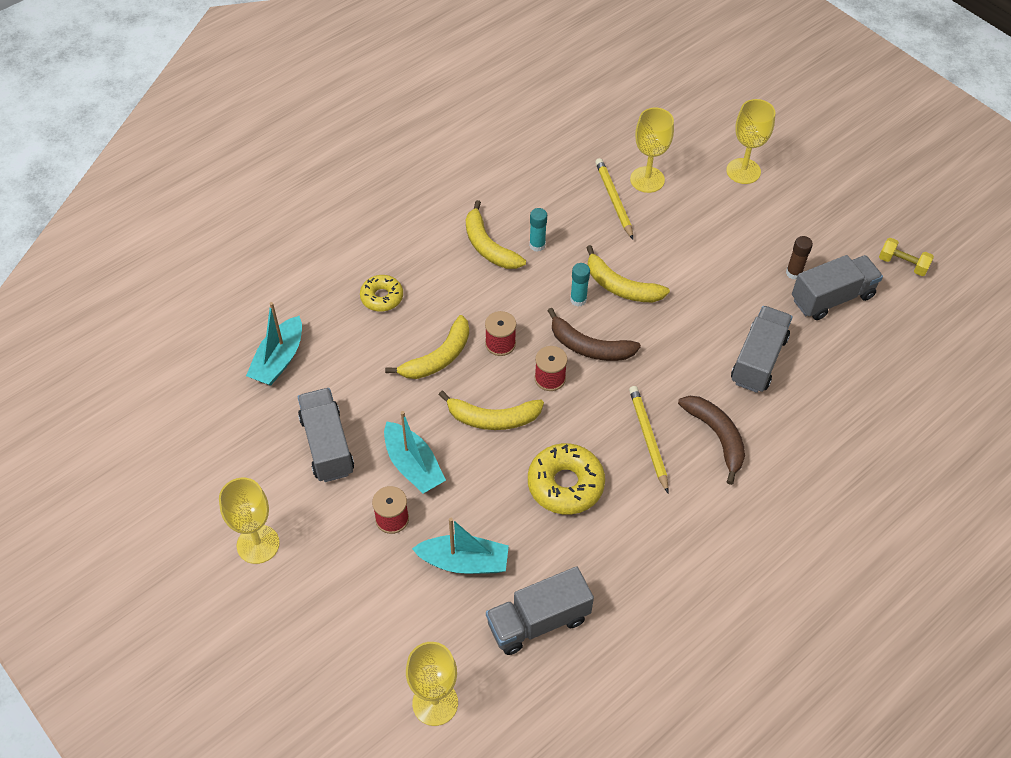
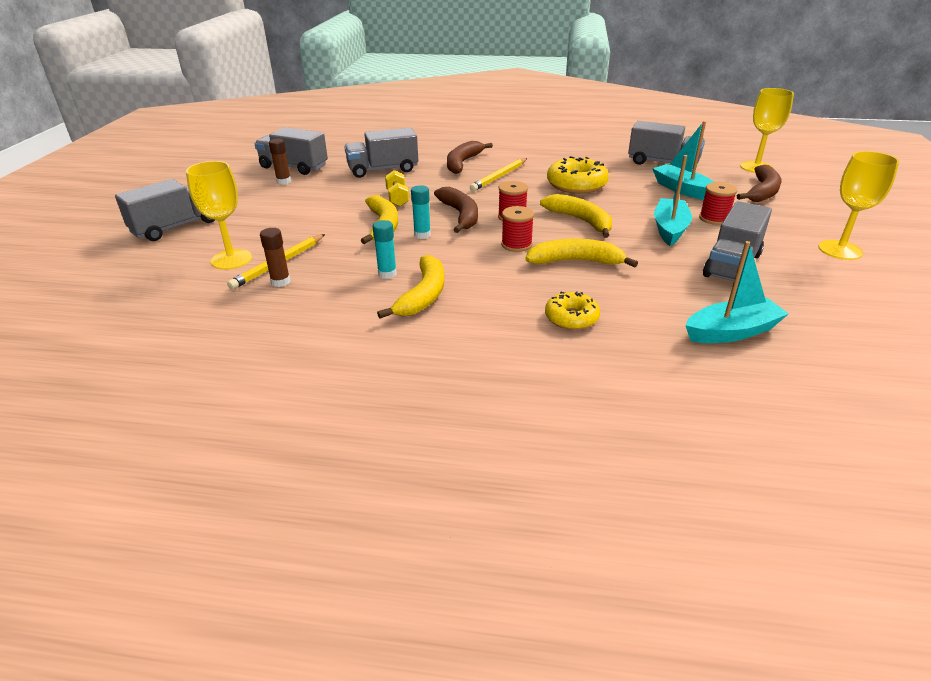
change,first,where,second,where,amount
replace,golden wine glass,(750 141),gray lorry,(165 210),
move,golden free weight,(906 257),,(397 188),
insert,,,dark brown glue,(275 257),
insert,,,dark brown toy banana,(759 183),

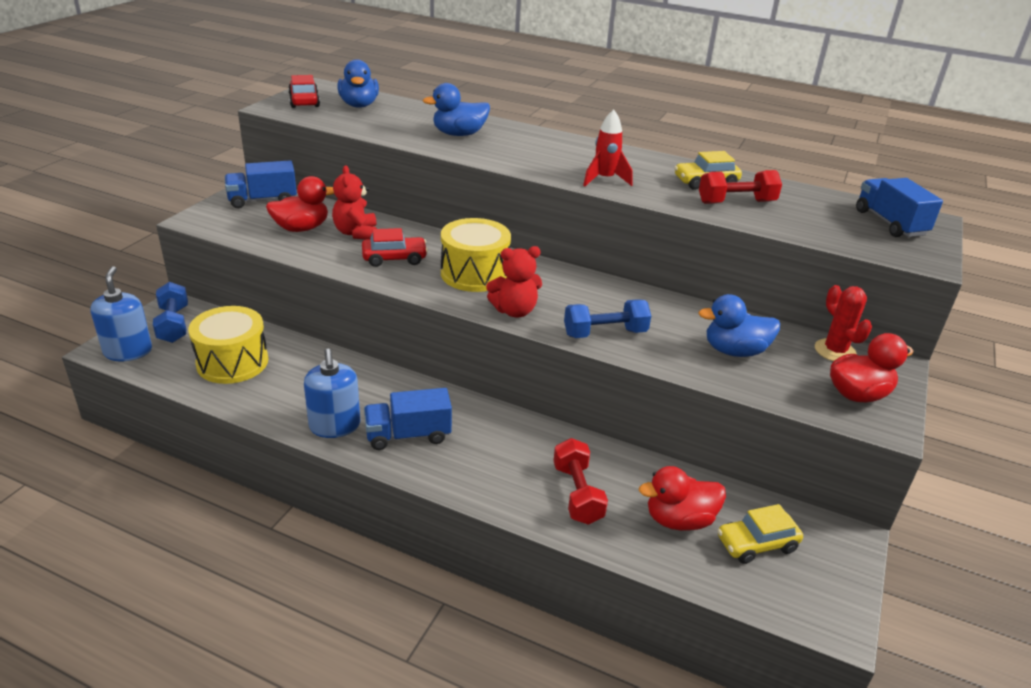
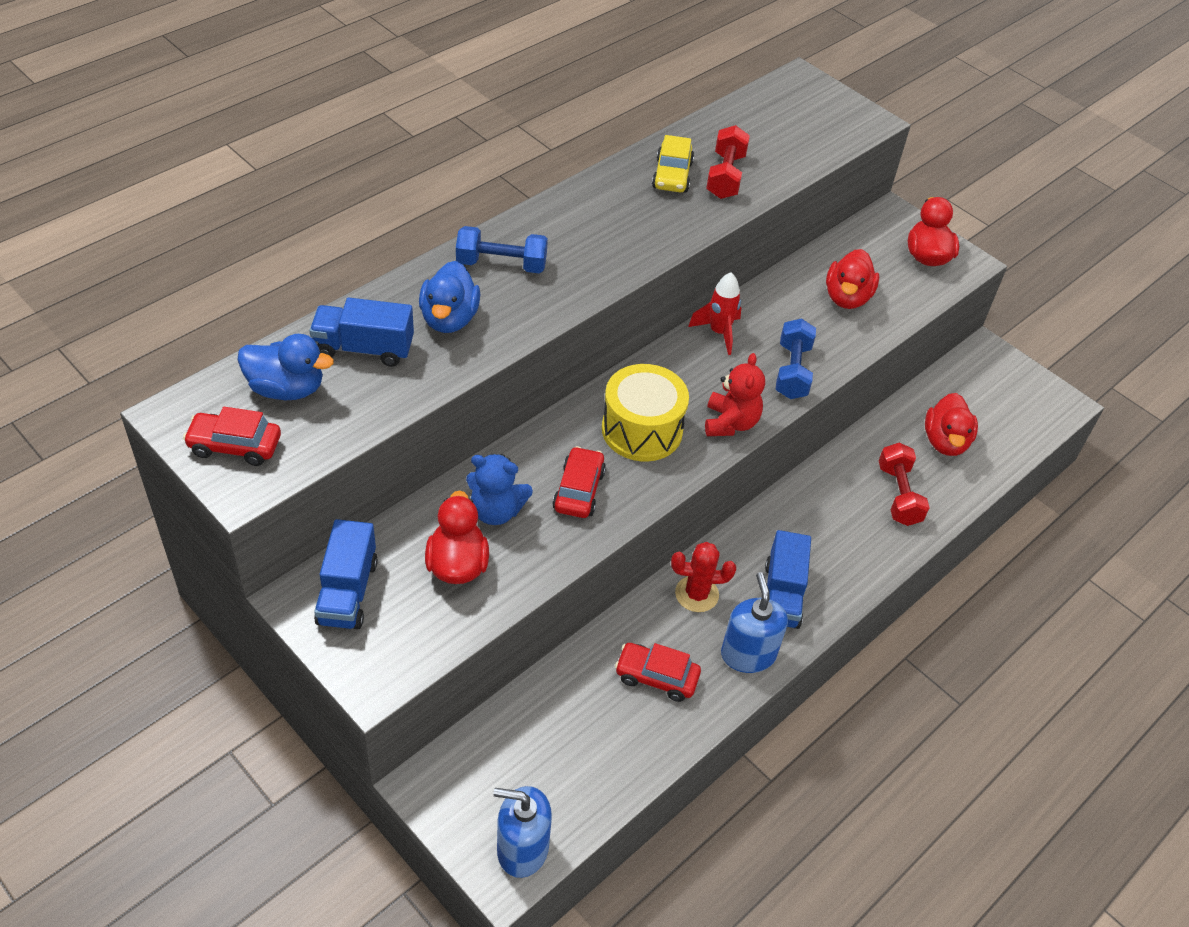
change,first,where,second,where,amount
move,royal blue free weight,(170 312),,(502 249),
delete,golden drum,(228 345),,,
rotate,royal blue soap pump,(332 393),,(754 622),105 degrees counterclockwise
recolor,crimson stuffed bear,(354 202),royal blue stuffed bear,(499 489),
rotate,crimson free weight,(580 481),,(904 484),75 degrees clockwise
move,crimson rocket,(608 147),,(715 313),
recolor,royal blue duck,(739 325),crimson duck,(852 279),
delete,golden automobile,(760 534),,,
move,crimson saguaro cactus,(843 323),,(703 577),
move,royal blue lorry,(899 207),,(361 332),
insert,,,crimson automobile,(658 672),

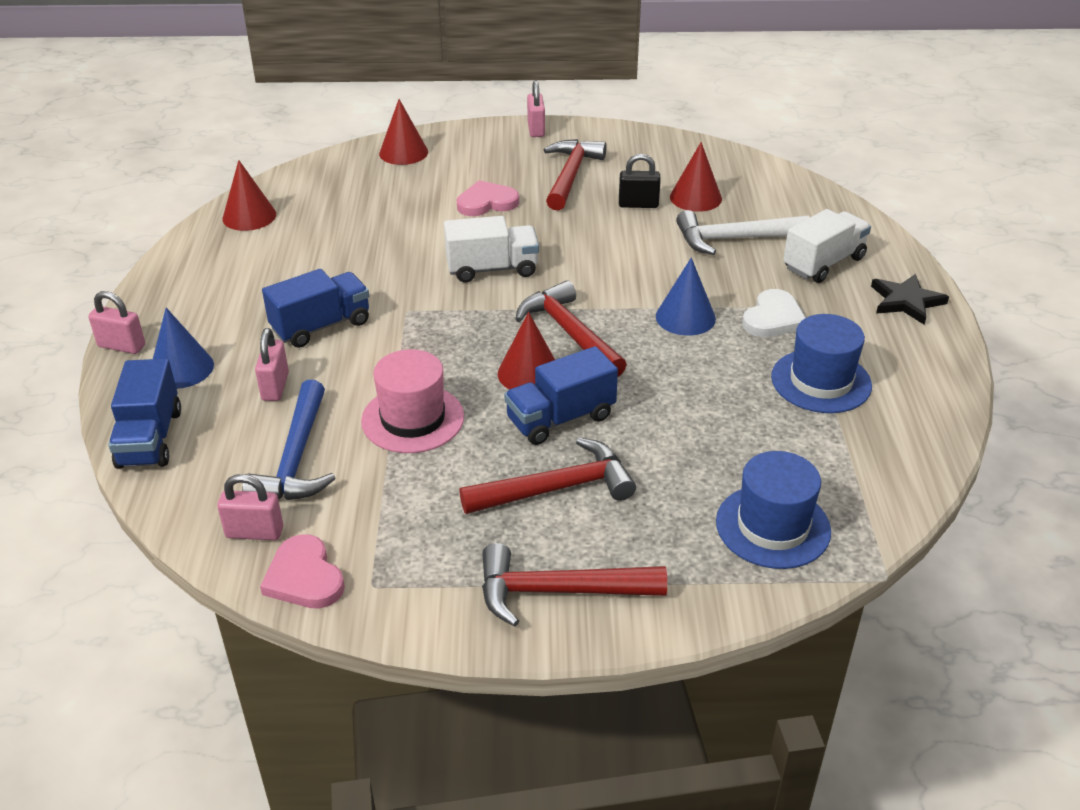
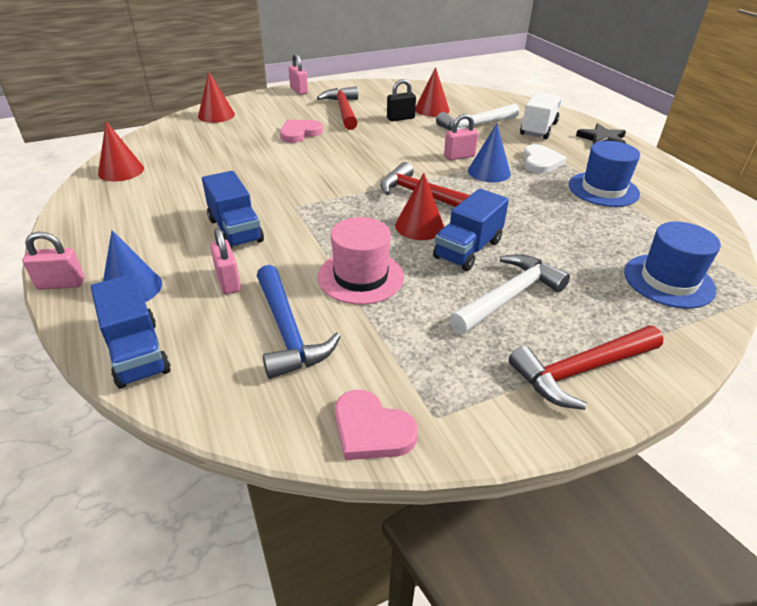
change,first,where,second,where,amount
move,rose-pink lock,(250 507),,(461 137),
rotate,royal blue lorry,(315 308),,(233 210),120 degrees clockwise
delete,white lorry,(491 249),,,
recolor,crimson carpenter's hammer,(547 475),white carpenter's hammer,(509 294),

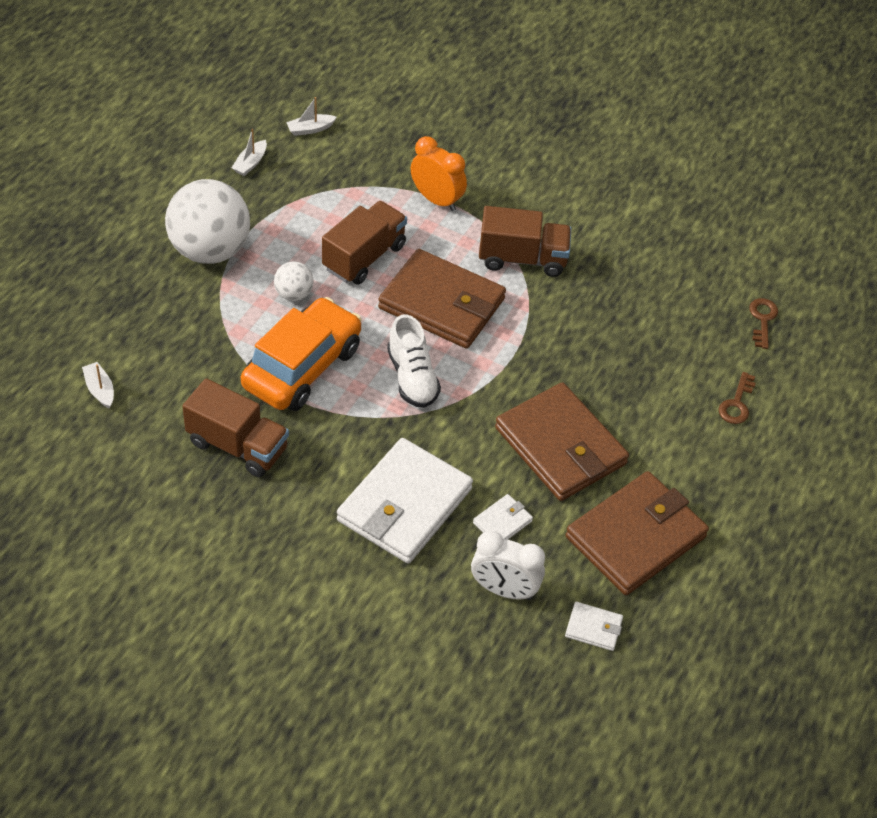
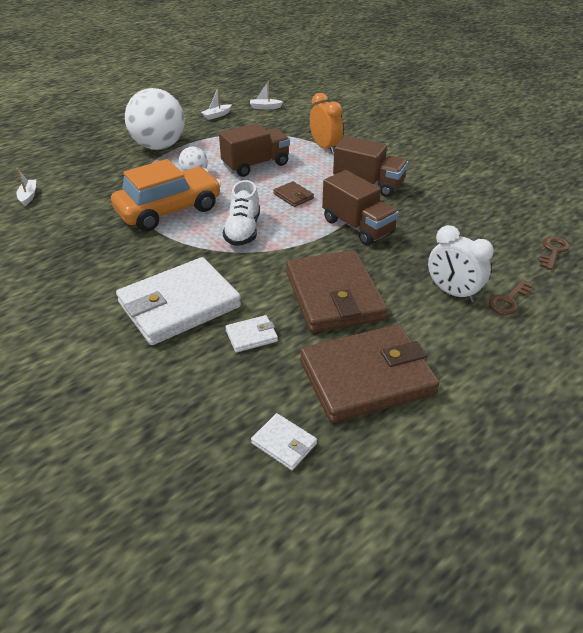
change,first,where,second,where,amount
move,dark brown lorry,(235 427),,(360 207),
resize,dark brown billfold,(442 299),,(293 194),x0.42
move,white bedside clock,(508 565),,(461 263),

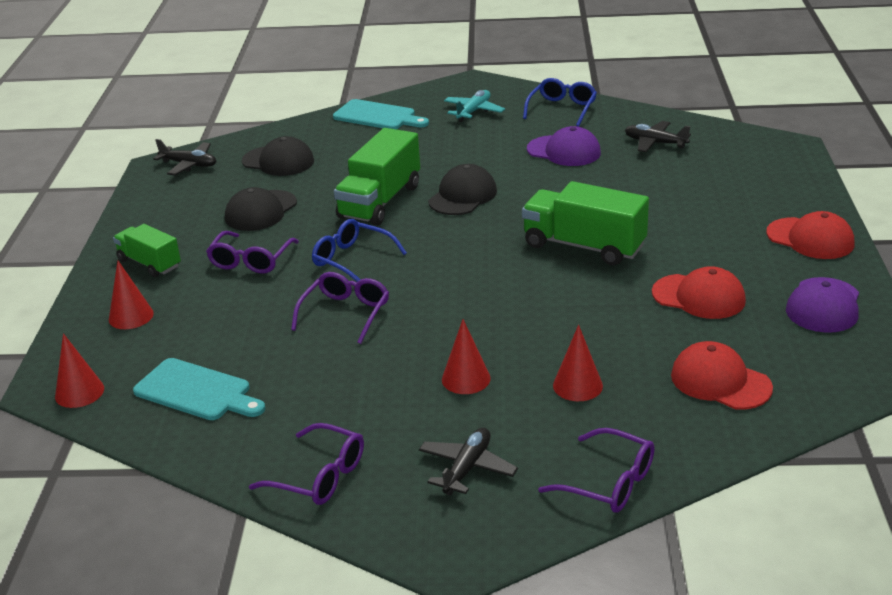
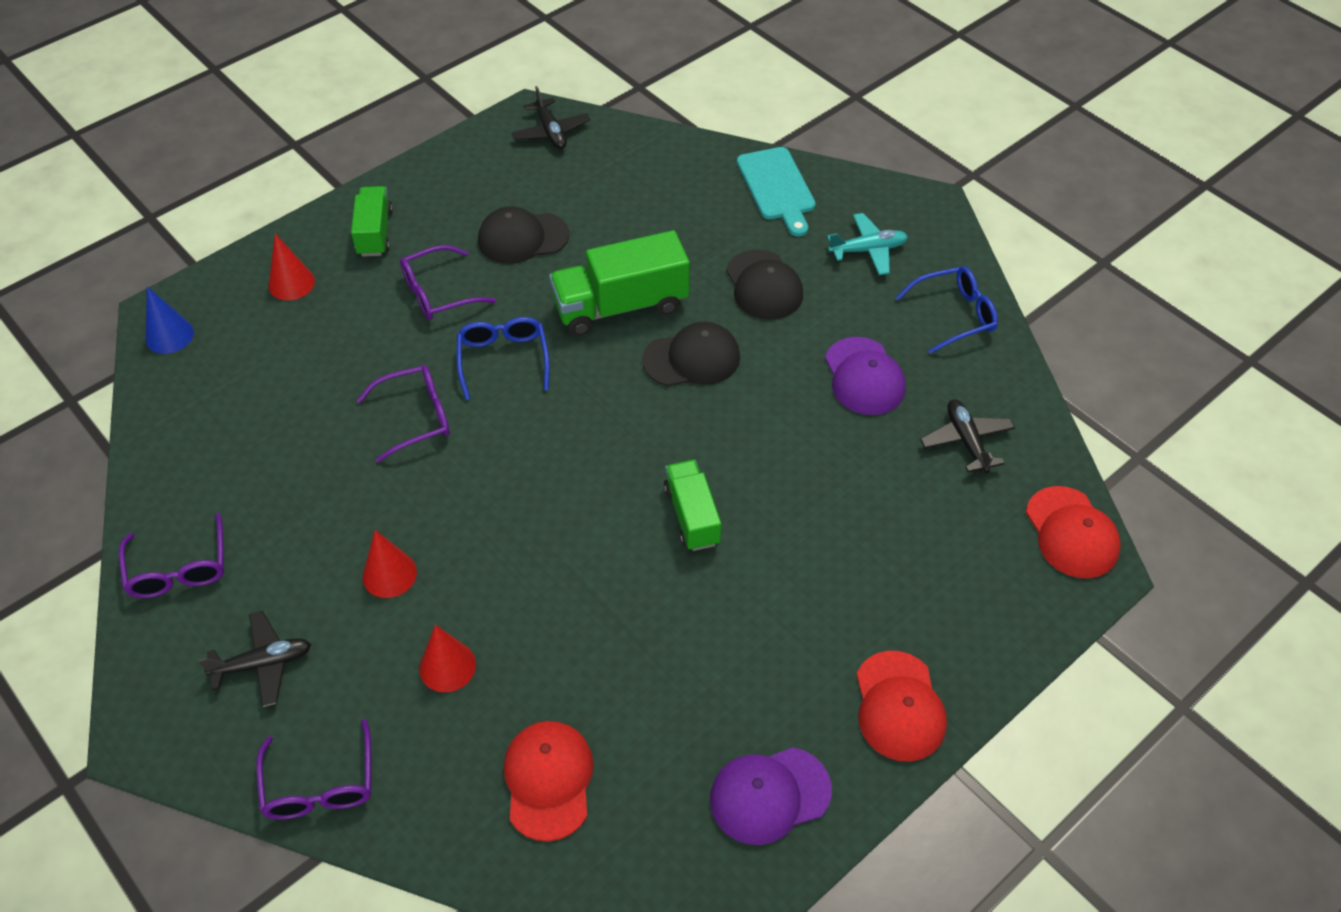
change,first,where,second,where,amount
recolor,crimson cone,(79 370),royal blue cone,(169 320),
delete,turquoise chopping board,(199 389),,,
move,ebony cap,(278 156),,(764 285),
resize,emerald lorry,(585 223),,(692 505),x0.62
move,crimson cap,(699 292),,(1073 532),

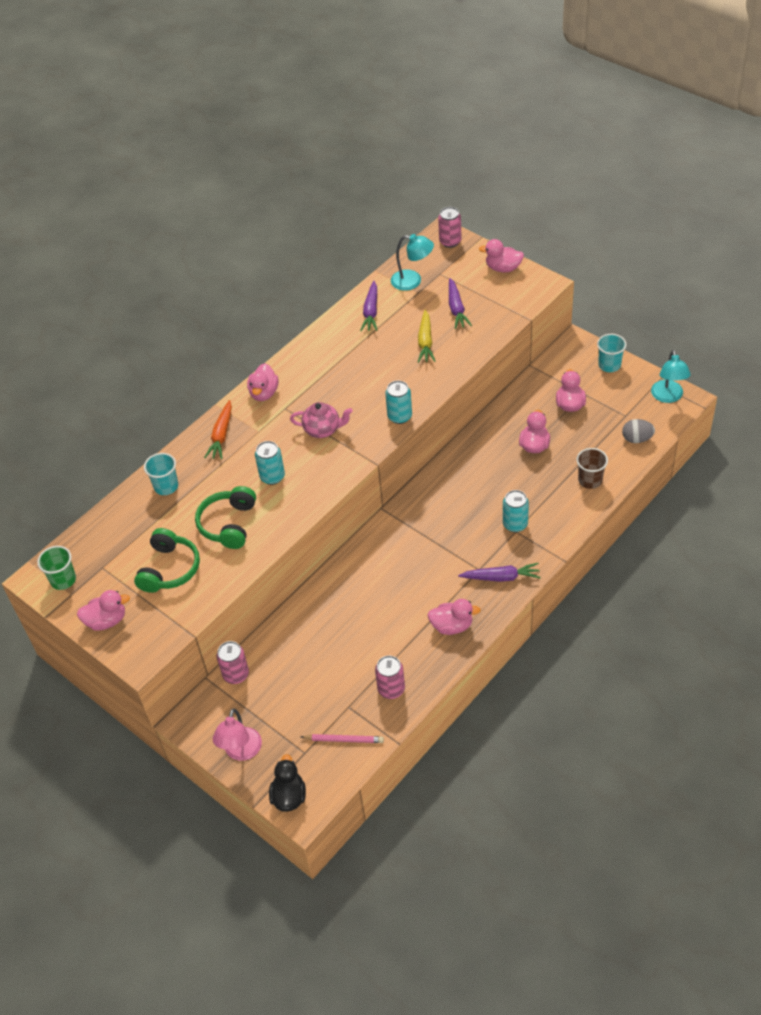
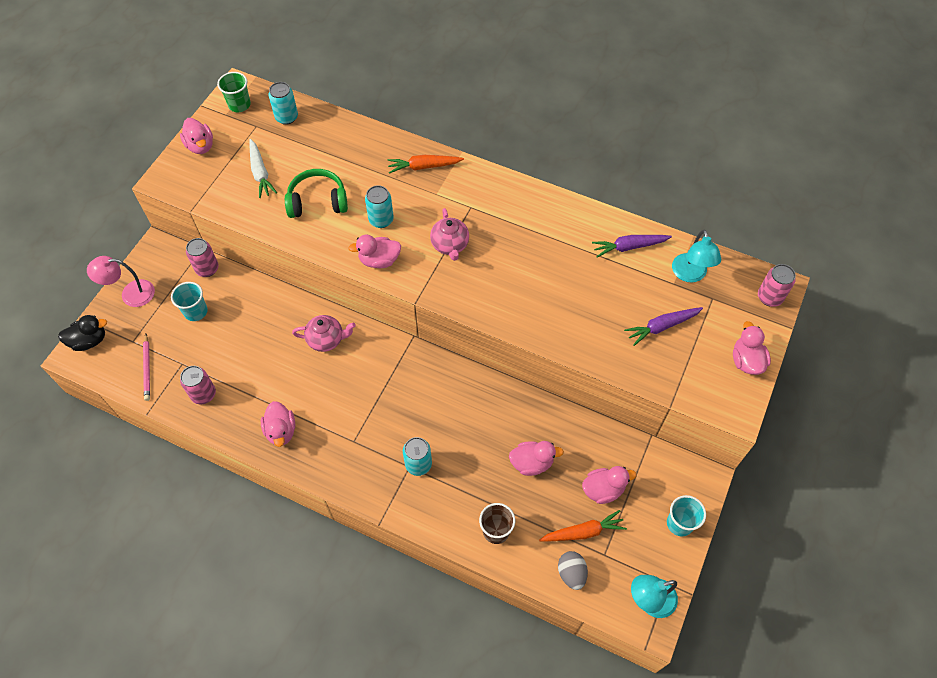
change,first,where,second,where,amount
replace,emerald headphones,(167 560),white root vegetable,(263 168),
move,turquoise tumbler,(161 474),,(189 301),
move,rose-pink duck,(263 382),,(374 251),
move,turquoise can,(398 402),,(283 103),
delete,golden root vegetable,(427 336),,,
delete,violet root vegetable,(499 572),,,
insert,,,rose-pink tea pot,(324 333),
insert,,,orange root vegetable,(583 525),

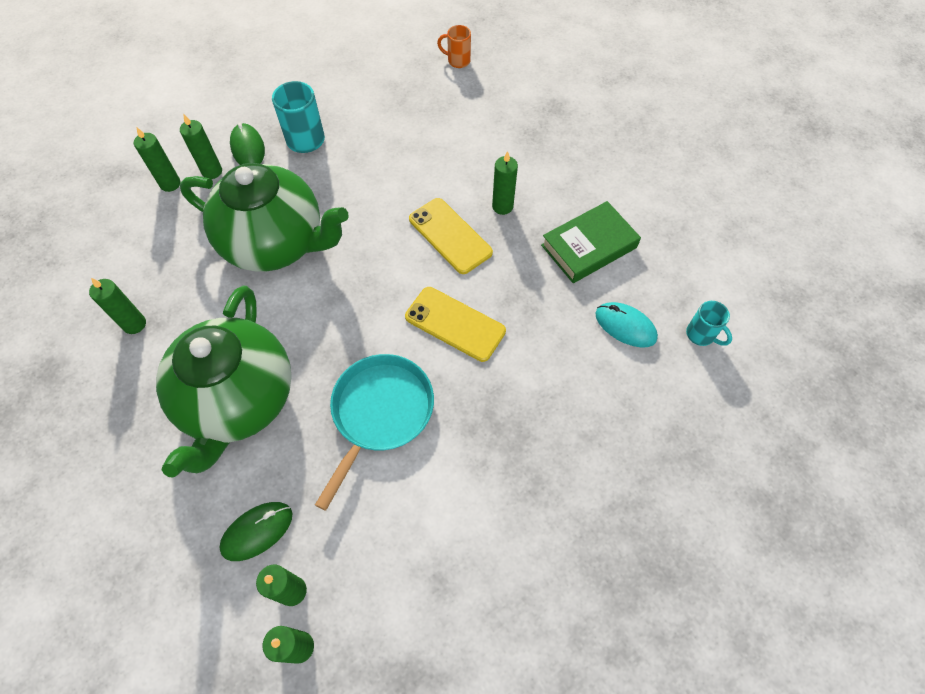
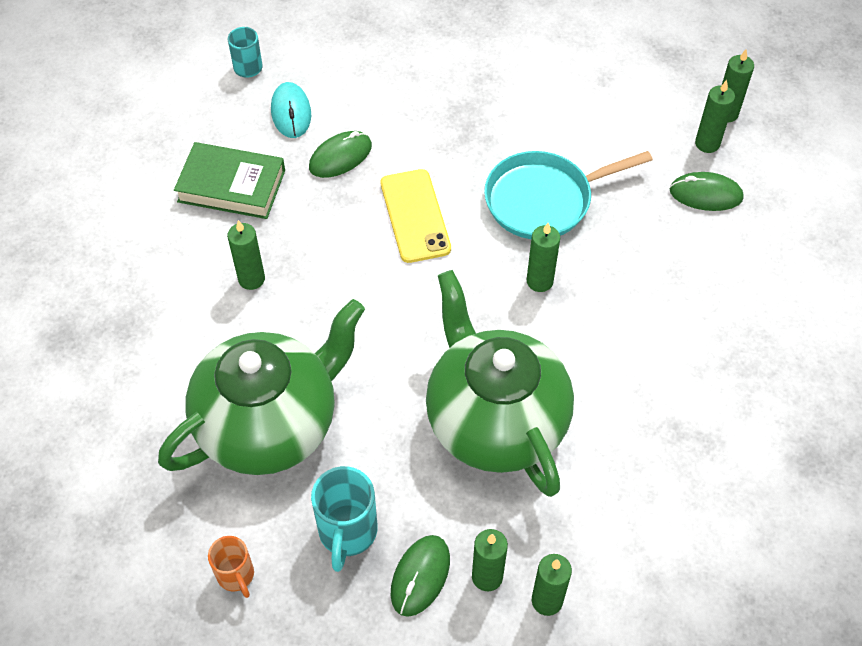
change,first,where,second,where,amount
move,emerald wax candle,(117 306),,(543 257),
move,emerald tea pot,(224 381),,(261 387),
delete,golden smartphone,(451 236),,,
move,orange tea mug,(454 46),,(231 567),
insert,,,emerald mouse,(340 154),

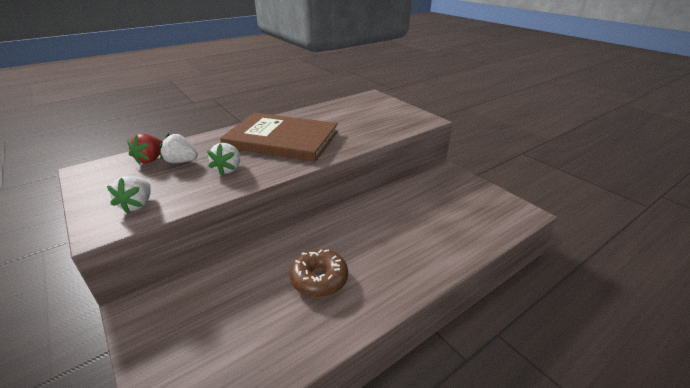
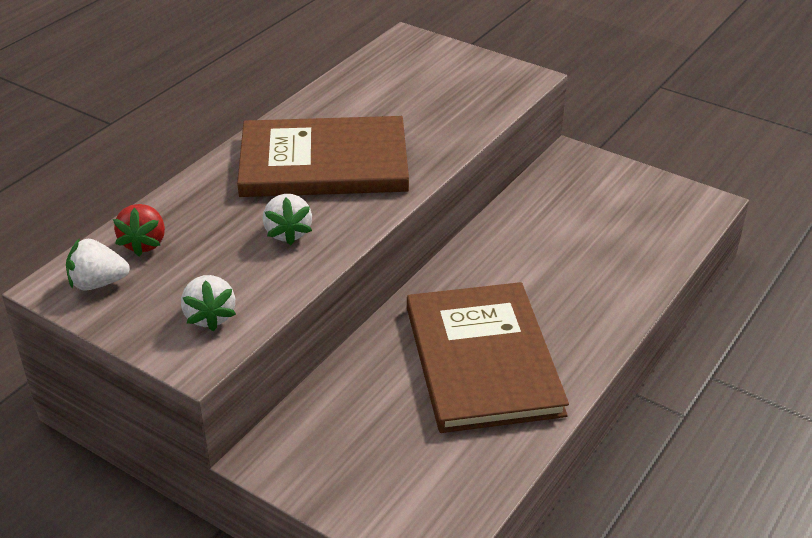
change,first,where,second,where,amount
move,white toy strawberry,(179 148),,(98 264),
replace,dark brown donut,(319 273),dark brown hardcover,(488 357),

